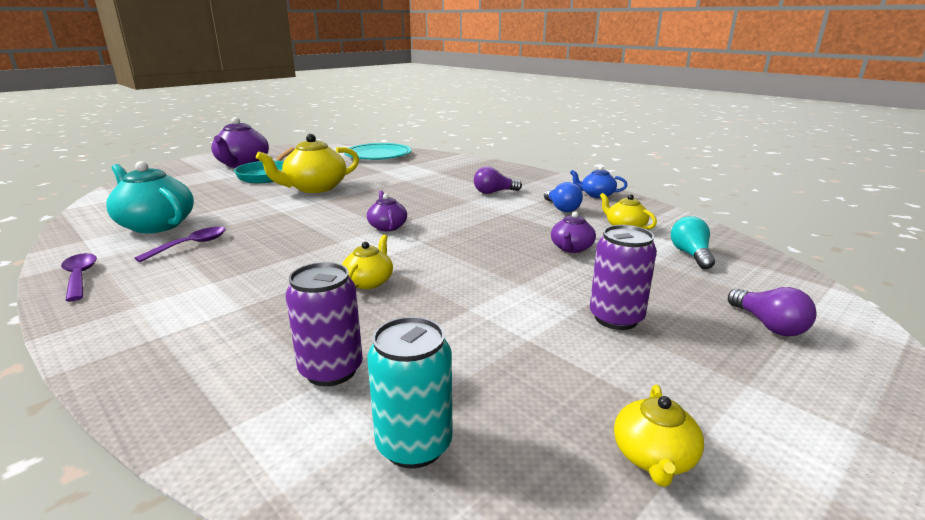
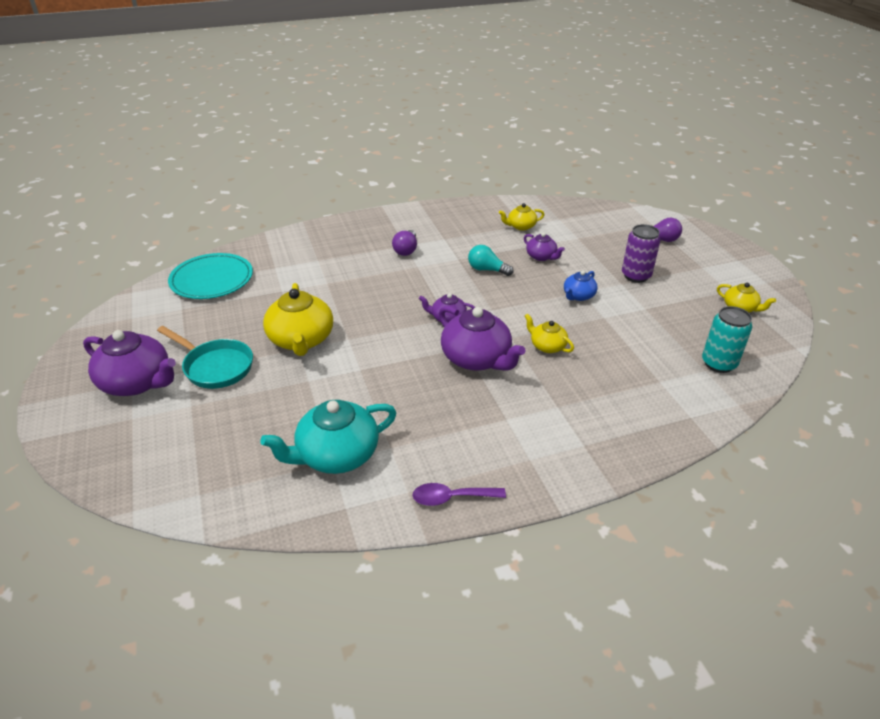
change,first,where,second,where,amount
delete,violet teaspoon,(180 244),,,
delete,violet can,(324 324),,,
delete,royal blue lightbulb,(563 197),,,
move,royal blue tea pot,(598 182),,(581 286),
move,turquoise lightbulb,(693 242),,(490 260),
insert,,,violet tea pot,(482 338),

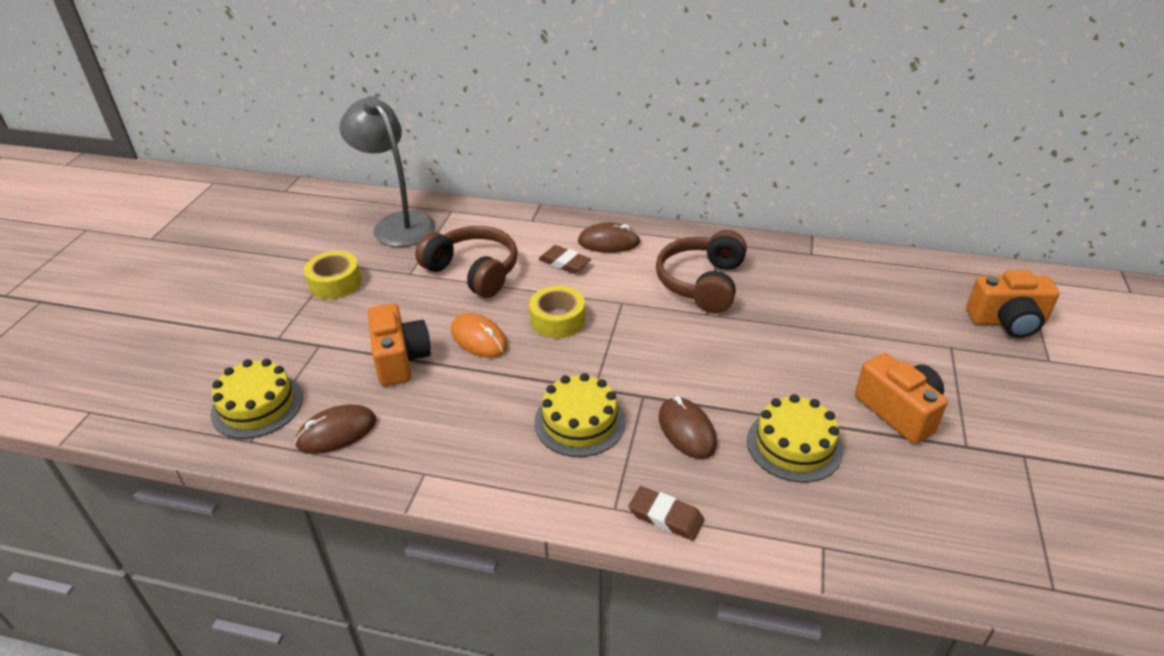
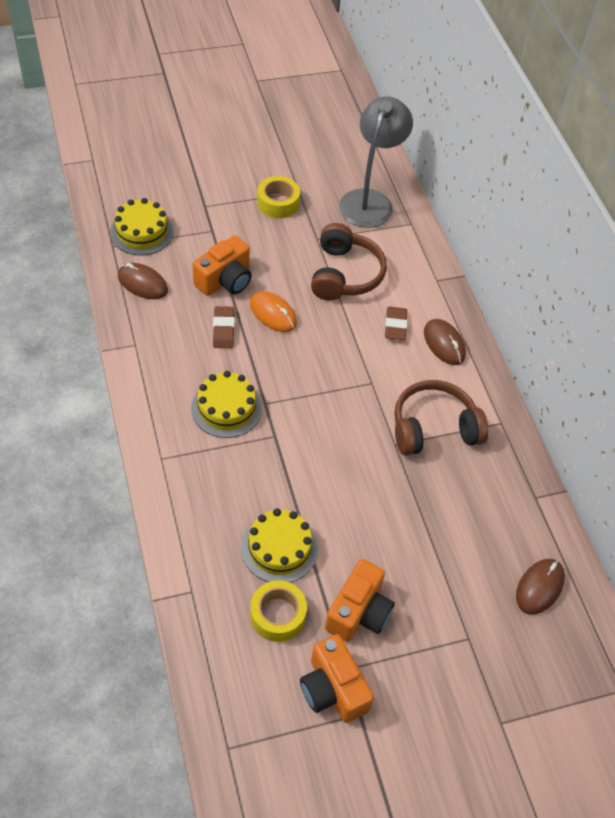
change,first,where,second,where,amount
rotate,orange mouse,(479 335),,(273 311),60 degrees counterclockwise
move,golden sticky tape,(557 312),,(278 611),
move,dark brown pencil eraser,(666 513),,(224 327),
move,dark brown mouse,(688 427),,(540 586),
move,orange photo camera,(1013 304),,(337 678),

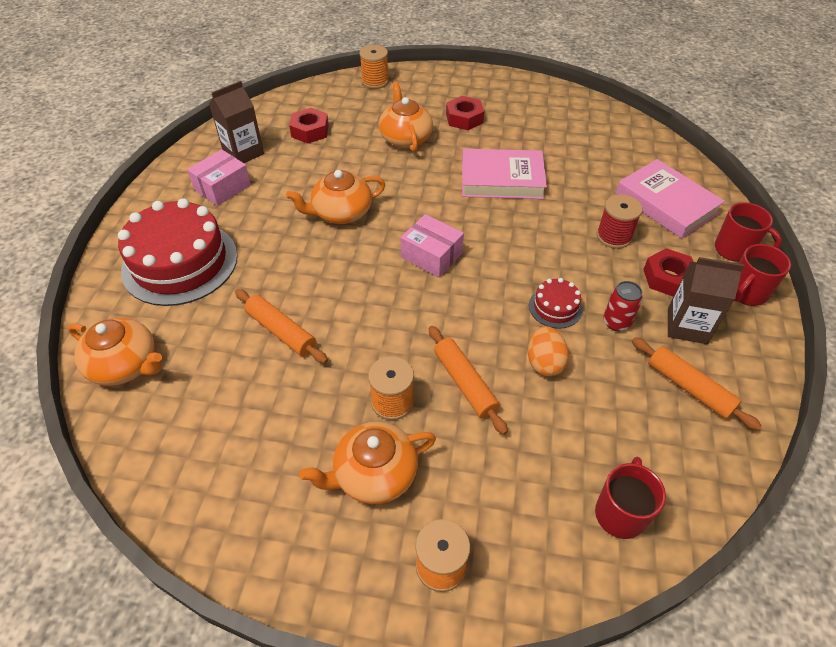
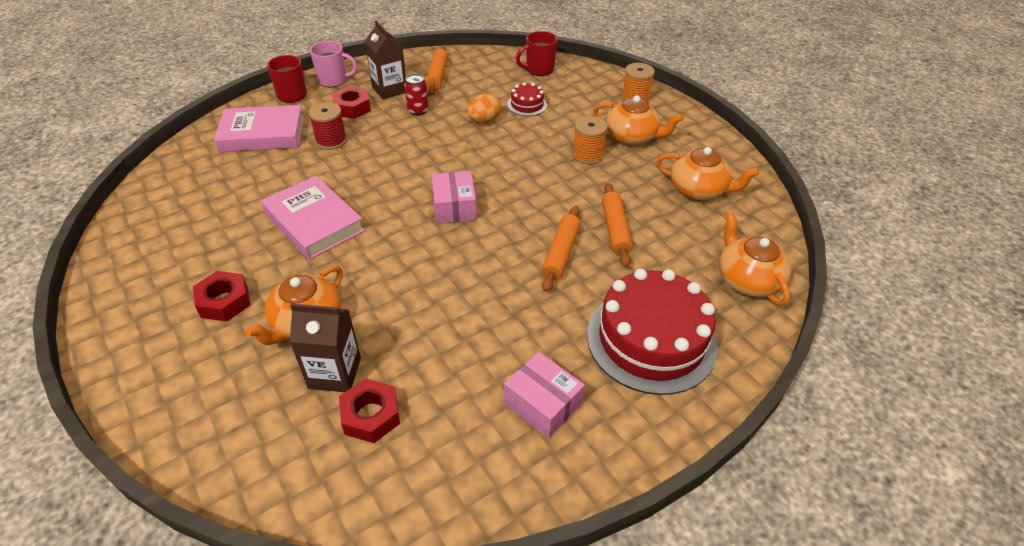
change,first,where,second,where,amount
rotate,rose-pink package,(219 177),,(544 395),45 degrees clockwise
move,dark brown juice carton,(236 122),,(325 347),
move,orange tea pot,(335 197),,(707 173),
delete,orange bobbin,(374 67),,,
move,orange dough roller,(468 380),,(561 249),
move,crimson gateau,(556 303),,(527 99),
rotate,rose-pink hardcover,(670 199),,(259 128),75 degrees clockwise
recolor,crimson tea mug,(762 275),rose-pink tea mug,(333 64),

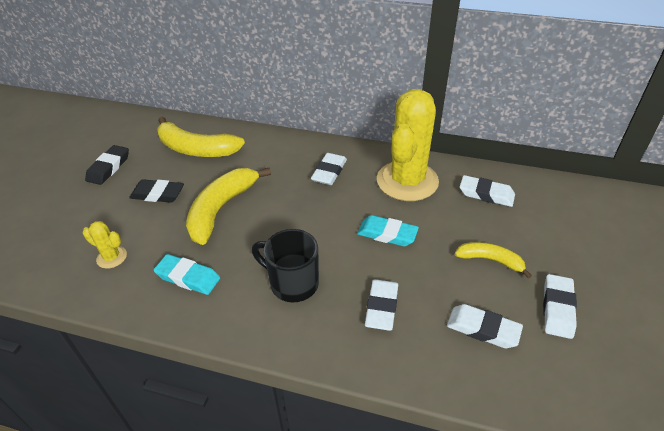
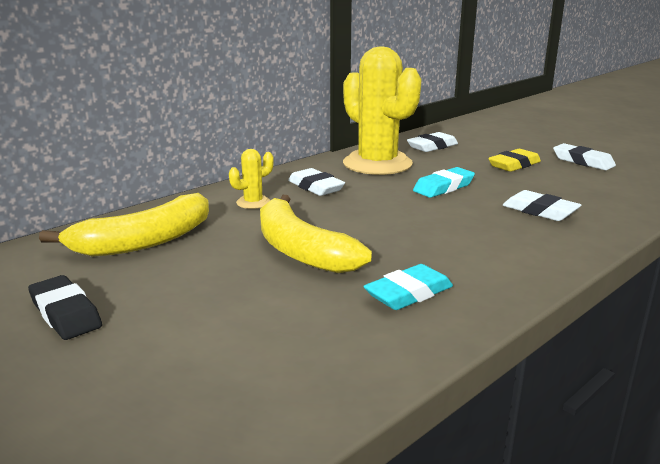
change,first,where,second,where,amount
move,golden saguaro cactus,(104 245),,(251 179),
delete,ebony pencil eraser,(156 191),,,
delete,ebony tea mug,(285 265),,,
delete,white pencil eraser,(485 326),,,
replace,golden toy banana,(493 260),golden pencil eraser,(514 160),

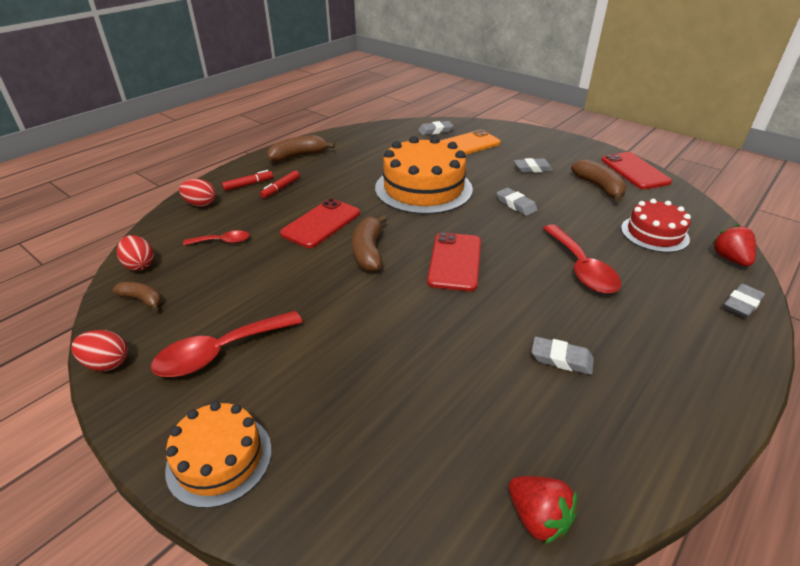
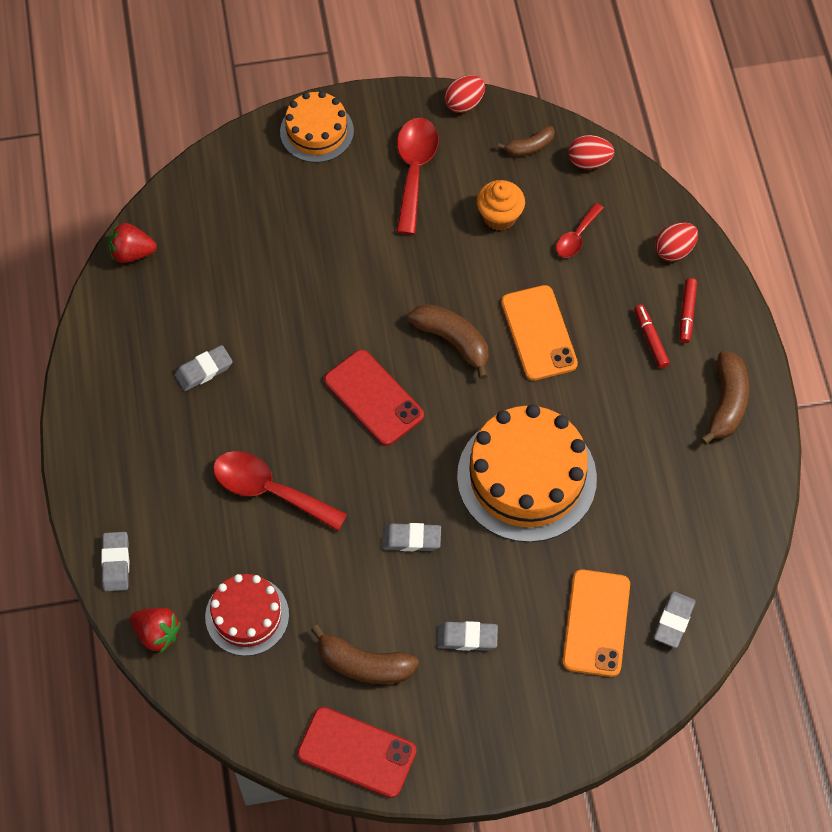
change,first,where,second,where,amount
recolor,crimson smartphone,(320 223),orange smartphone,(539 333),
rotate,gray pencil eraser,(533 165),,(467 636),60 degrees clockwise
insert,,,orange fairy cake,(501 205),

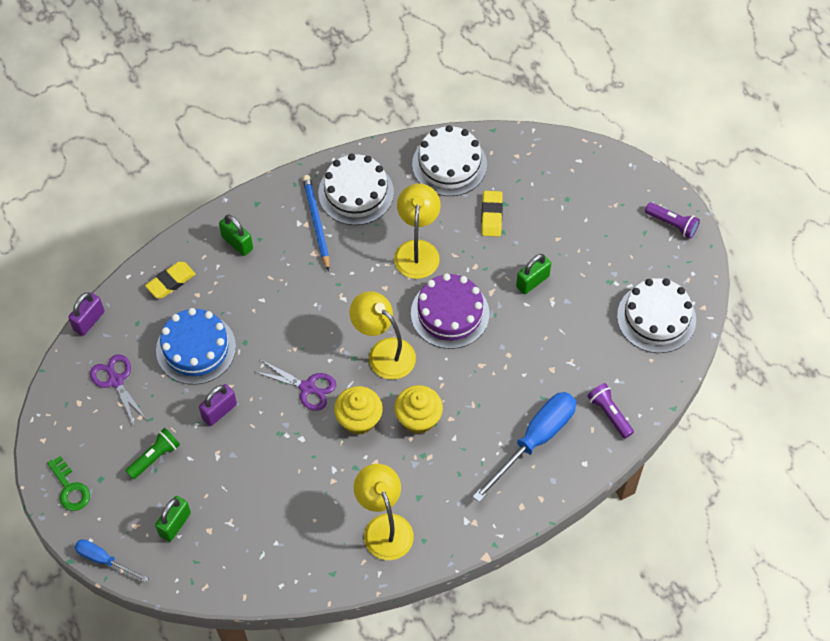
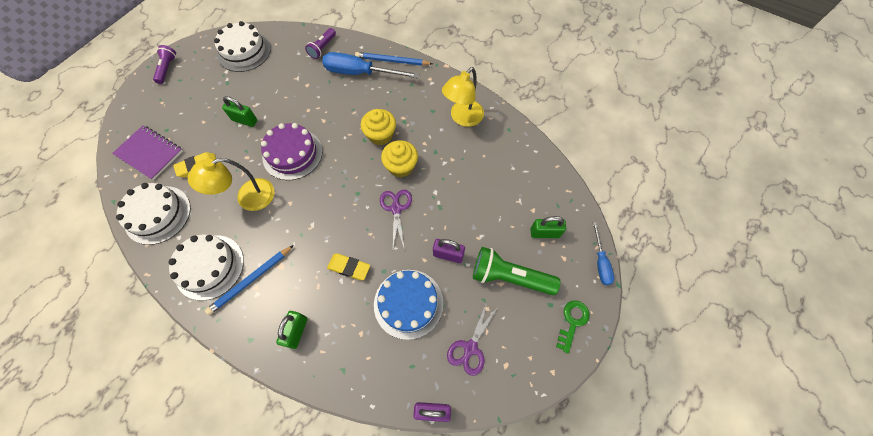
change,first,where,second,where,amount
resize,emerald torch,(153 453),,(517 271),x1.71
move,golden pencil eraser,(170 280),,(348 266),
delete,golden lamp,(383 335),,,
insert,,,violet exercise book,(147 152),
insert,,,royal blue lead pencil,(394 59),

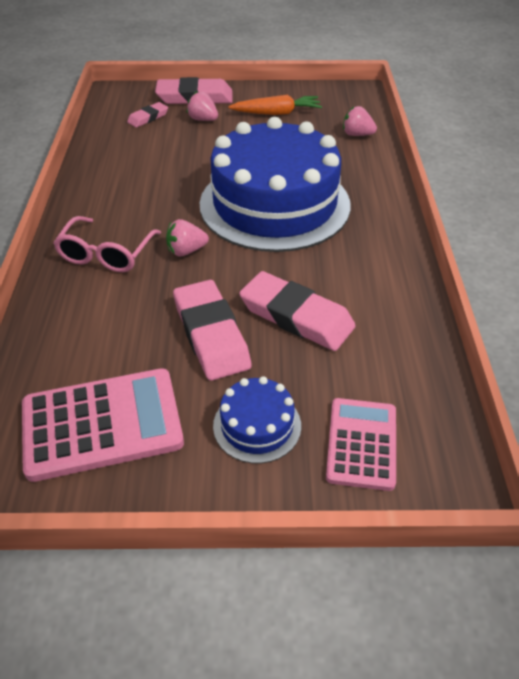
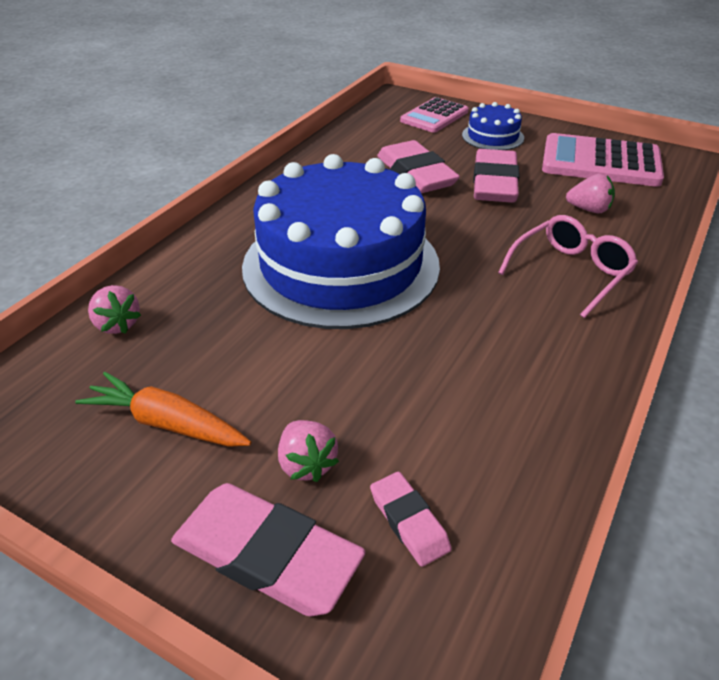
change,first,where,second,where,amount
rotate,rose-pink pencil eraser,(147 115),,(411 519),75 degrees clockwise
move,rose-pink toy strawberry,(187 237),,(590 193),

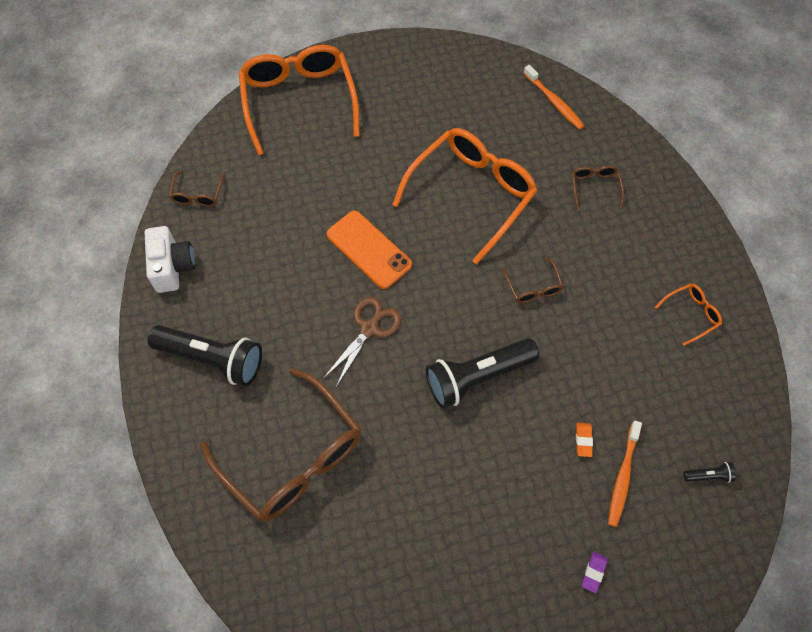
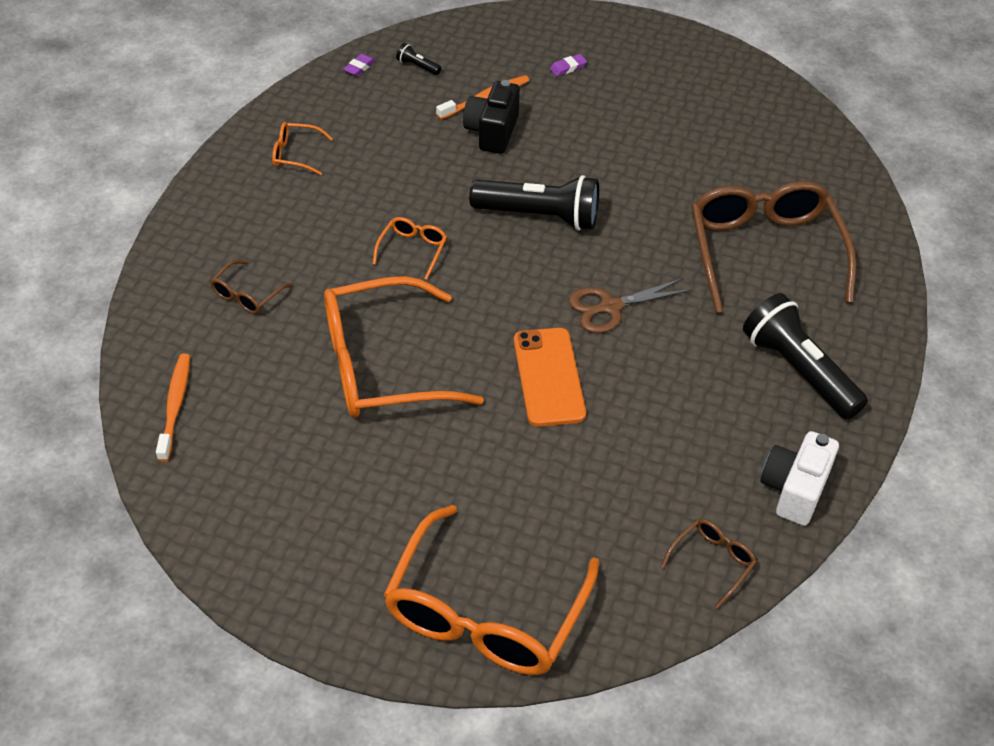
change,first,where,second,where,amount
recolor,dark brown spectacles,(533 280),orange spectacles,(410 248),
replace,orange pencil eraser,(584 440),ebony photo camera,(491 117),
insert,,,violet pencil eraser,(359 65),

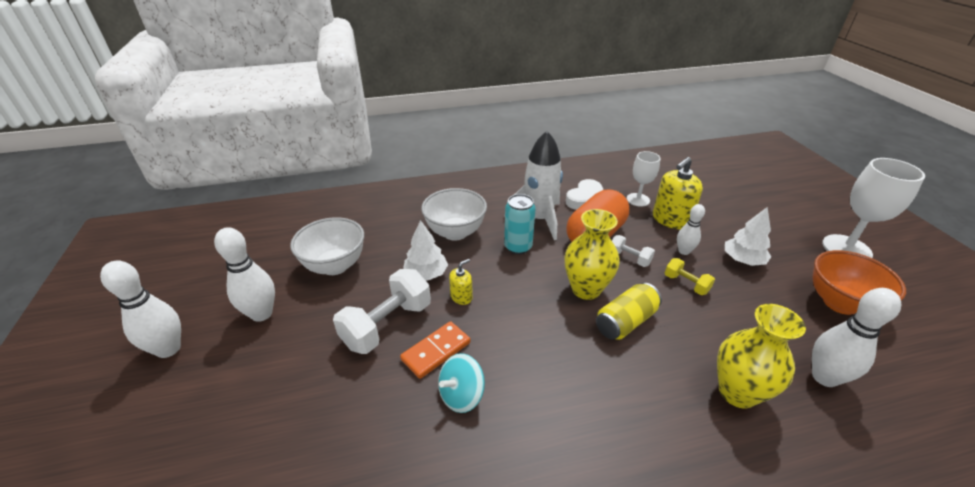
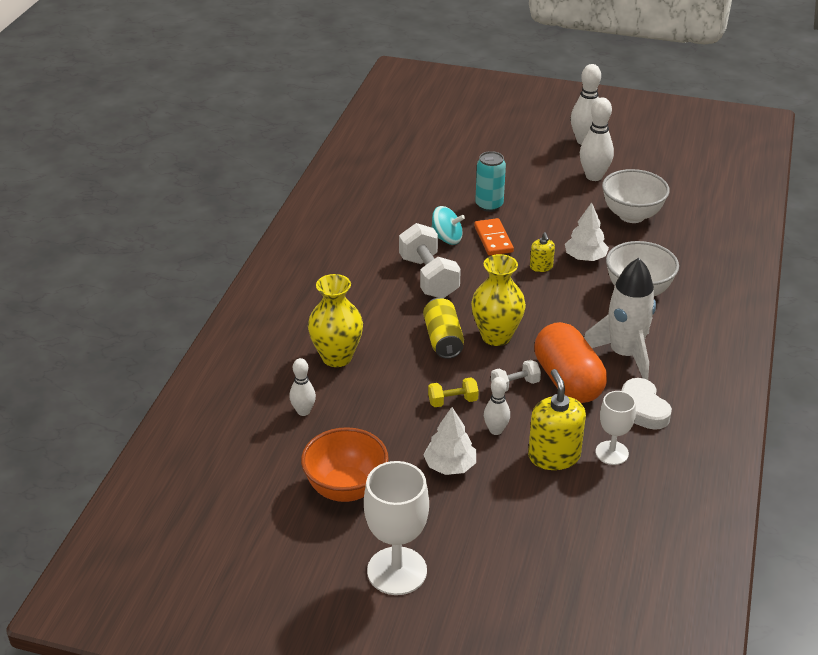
change,first,where,second,where,amount
move,white free weight,(382 311),,(430 260),
rotate,turquoise spinning top,(461 383),,(448 225),120 degrees clockwise
move,turquoise can,(520 224),,(490 181),
resize,white tenpin,(856 337),,(302 387),x0.61

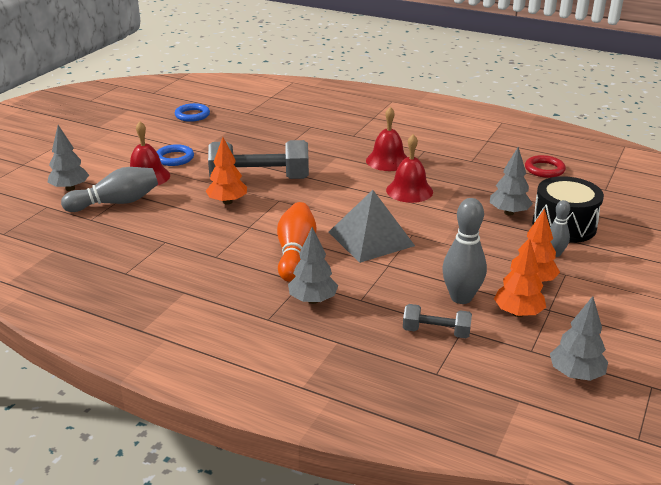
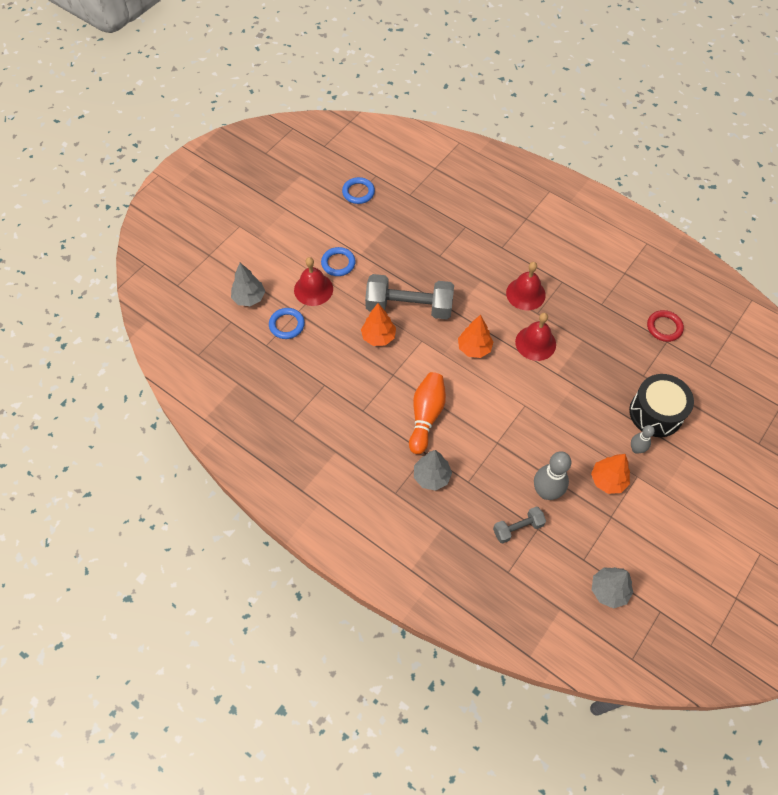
change,first,where,second,where,amount
replace,gray tenpin,(109 189),royal blue torus,(287 323),
delete,gray solid pyramid,(372 226),,,
rotate,gray free weight,(437 321),,(519 525),45 degrees counterclockwise
delete,gray toy tree,(511 181),,,
move,orange toy tree,(520 278),,(475 336),

